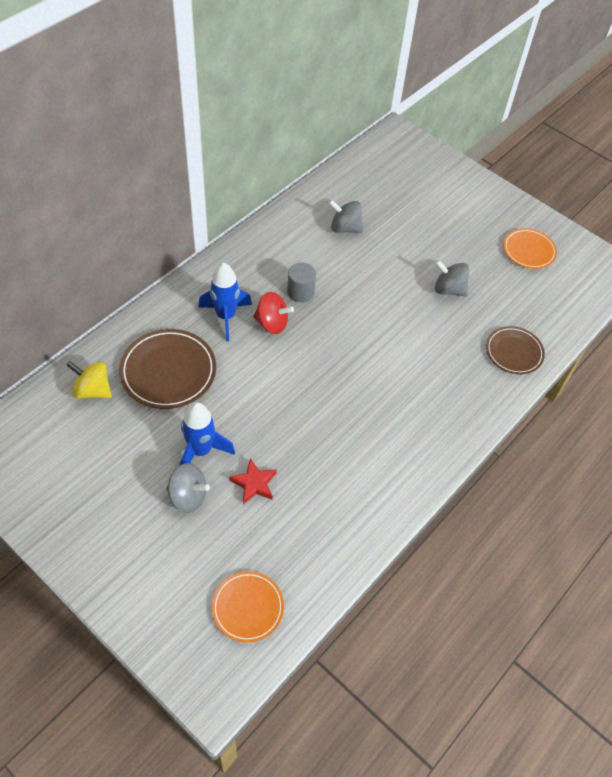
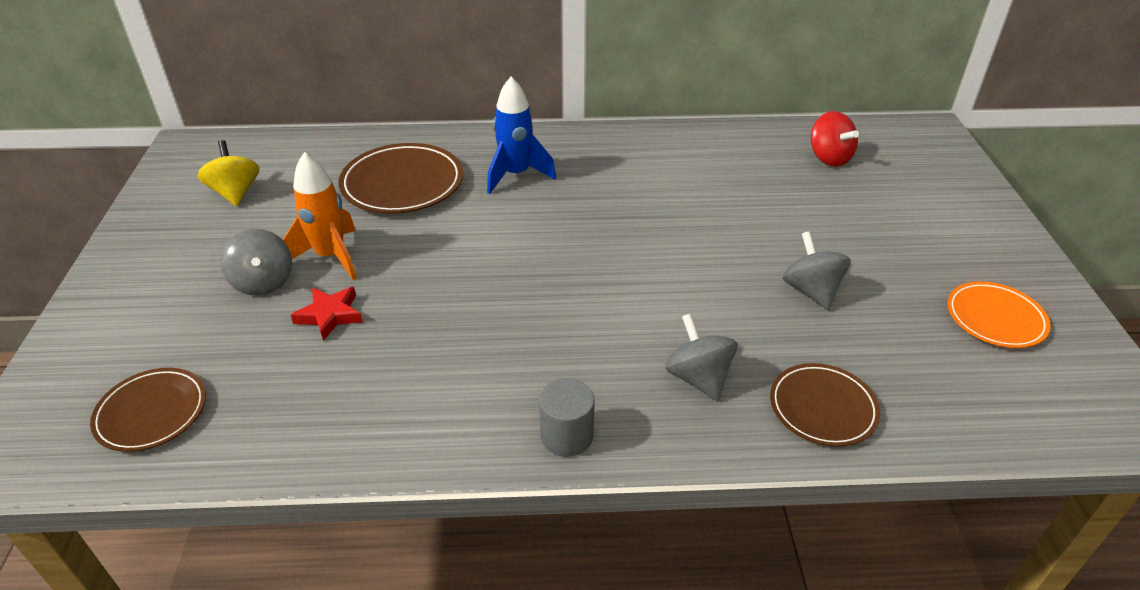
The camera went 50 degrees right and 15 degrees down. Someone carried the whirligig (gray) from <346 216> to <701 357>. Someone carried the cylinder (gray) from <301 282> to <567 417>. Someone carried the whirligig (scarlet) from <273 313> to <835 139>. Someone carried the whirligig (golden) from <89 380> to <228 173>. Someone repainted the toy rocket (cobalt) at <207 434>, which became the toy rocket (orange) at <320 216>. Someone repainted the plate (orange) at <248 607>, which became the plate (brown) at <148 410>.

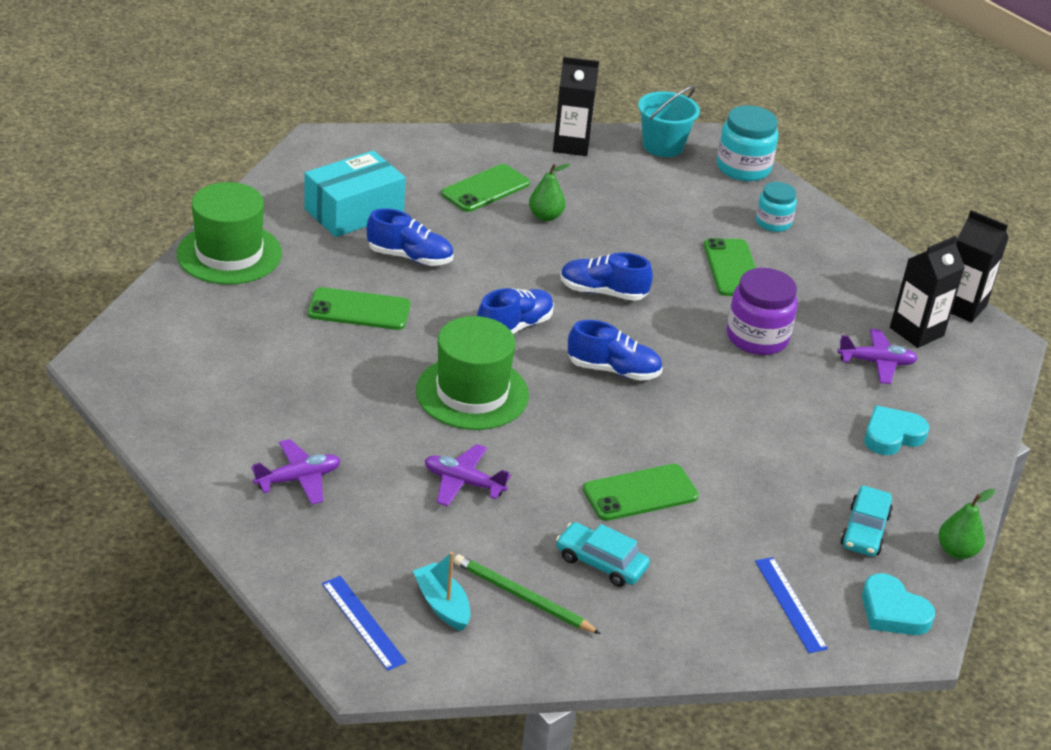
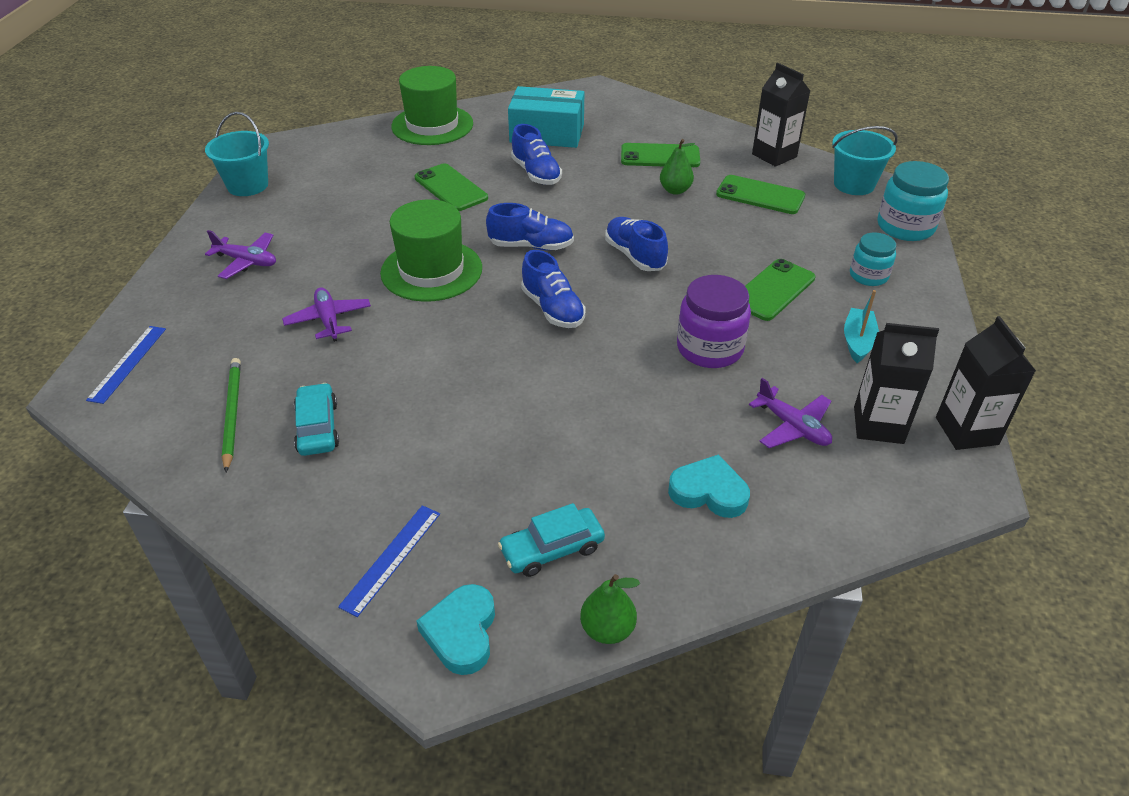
The camera went 50 degrees right and 5 degrees up. Someone carried the phone (leaf-green) from <641 492> to <760 194>. Someone carried the boat (turquoise) from <441 591> to <861 326>. Someone put down the sand bucket (turquoise) at <237 154>.

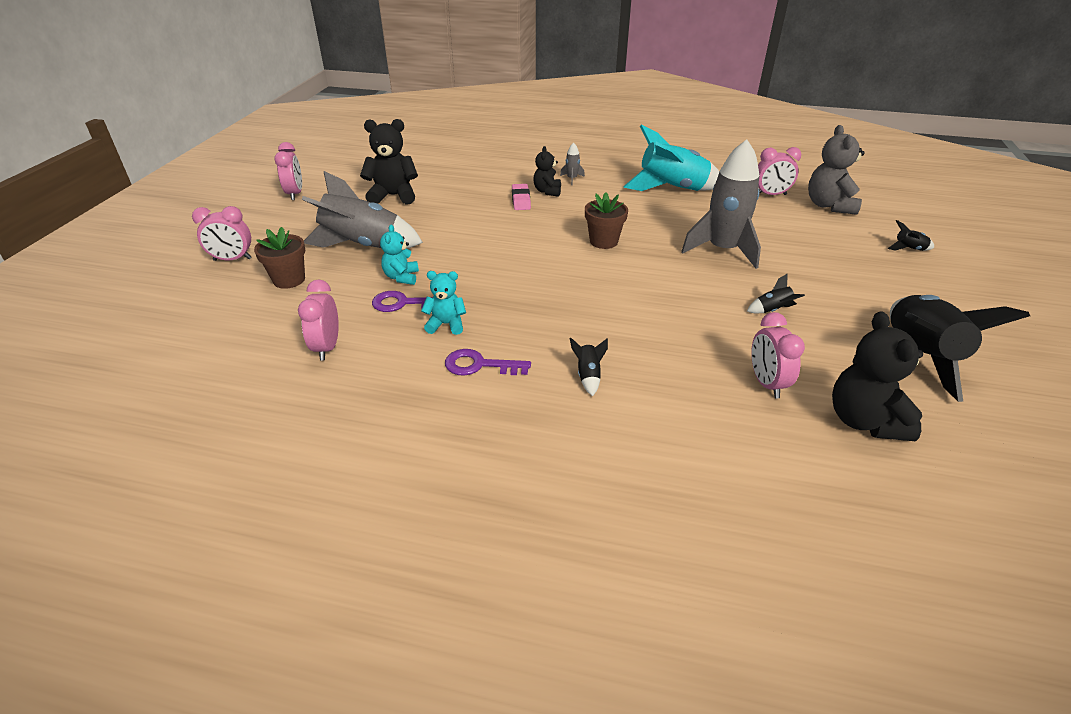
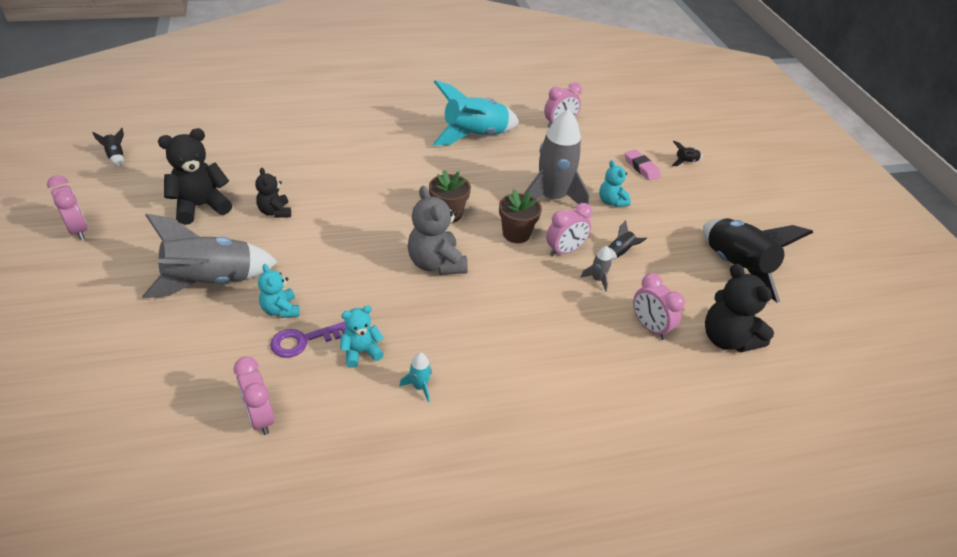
The camera went 30 degrees left and 5 degrees up. Someone carried the teddy bear (gray) from <836 170> to <438 230>. Someone carried the toy rocket (gray) from <572 163> to <596 269>. Someone carried the teddy bear (black) from <547 171> to <273 193>. Someone carried the pencil eraser (rose-pink) from <521 197> to <643 165>. Someone carried the clock (rose-pink) from <221 233> to <569 230>. Someone carried the flower pot (brown) from <280 258> to <520 216>. Someone carried the toy rocket (black) from <589 366> to <108 148>. Someone swapped the door key (violet) at <488 362> for the toy rocket (turquoise) at <415 378>. Someone put down the teddy bear (turquoise) at <615 183>.

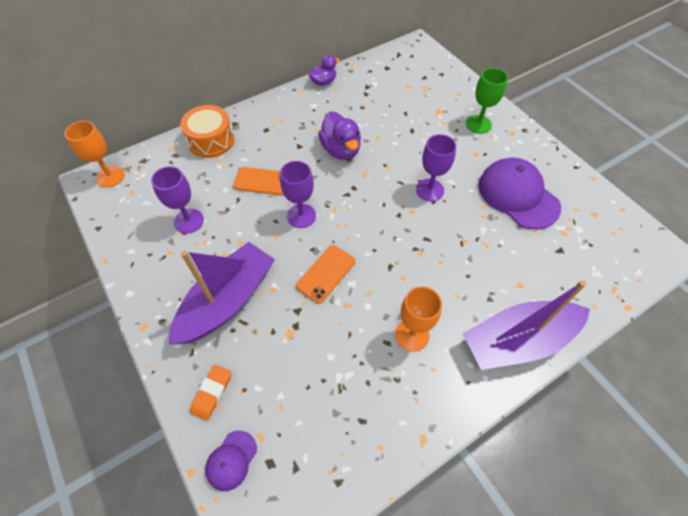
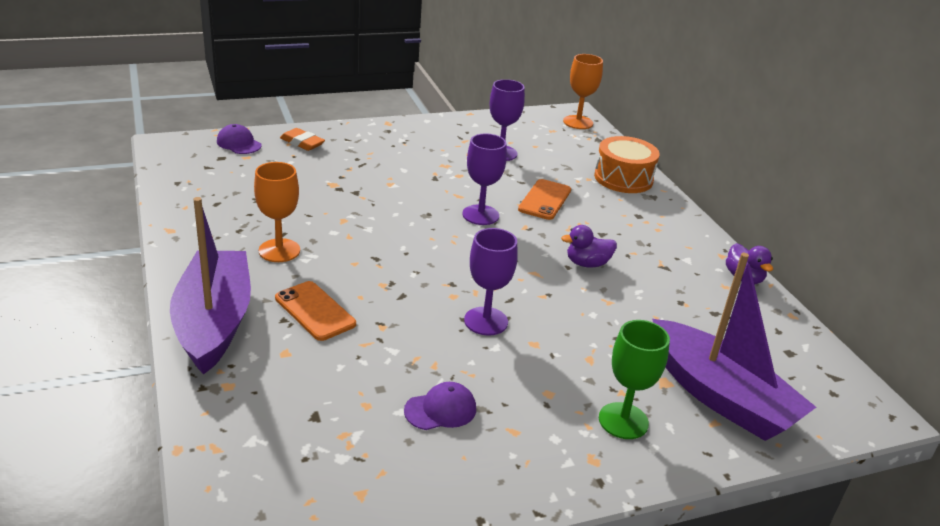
The camera went 100 degrees right and 25 degrees down. Someone scaled the duck (violet) at <339 135> by 0.63. Someone scaled the baseball cap (violet) at <519 194> by 0.48. Someone carried the boat (violet) from <221 293> to <734 347>. Someone carried the phone (orange) from <325 274> to <315 311>.

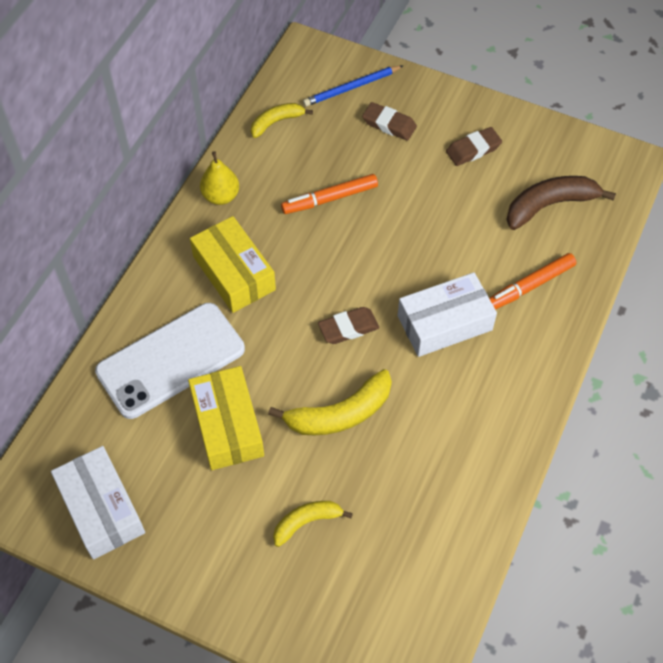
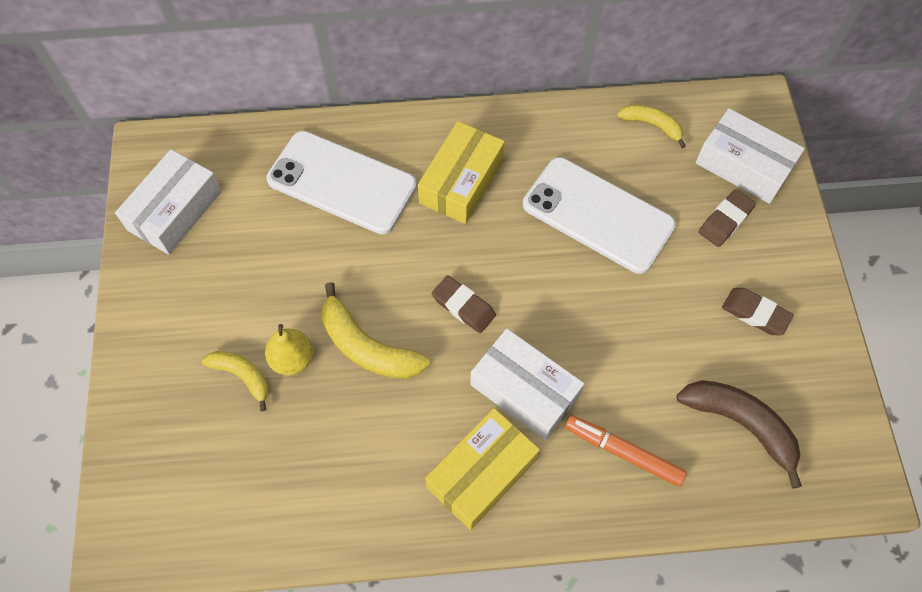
The camera went 60 degrees right and 5 degrees up. Someone swapped the wooden pencil (cobalt) at <353 85> for the parcel (white) at <750 156>. Someone rotated the pencil eraser (brown) at <389 121> by 45 degrees clockwise. Someone carried the toy pear (golden) from <219 178> to <289 349>. Someone swapped the marker (orange) at <329 194> for the phone (white) at <599 215>. Someone carried the parcel (golden) from <226 418> to <482 469>.

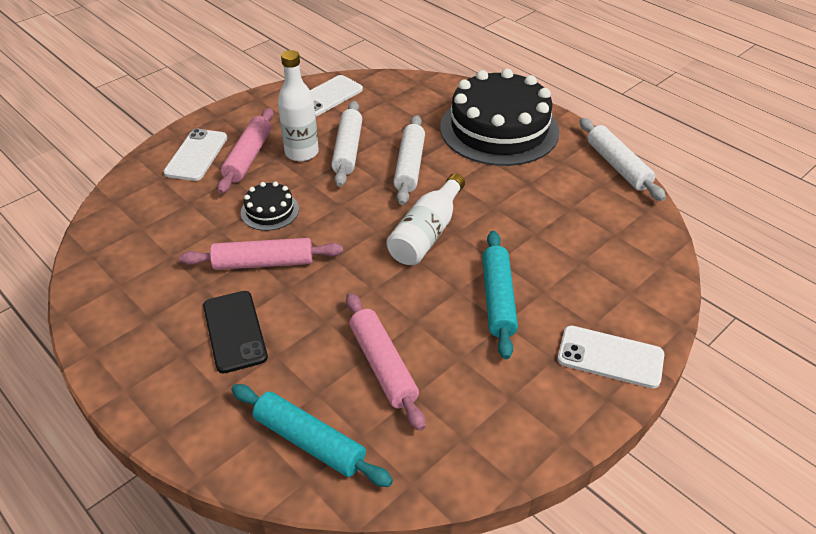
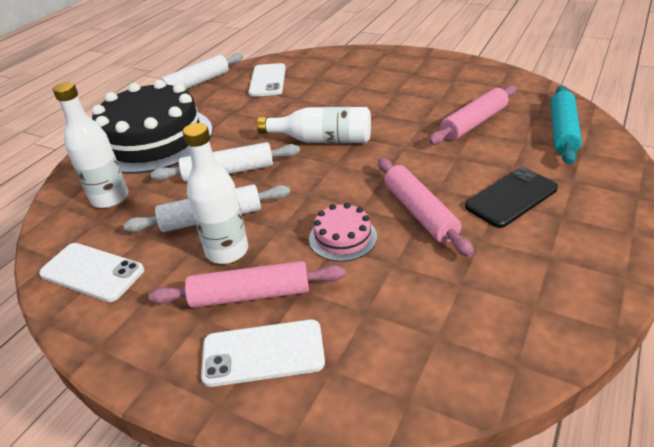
The camera went 105 degrees left and 5 degrees down. Someone repainted the cake (black) at <270 206>, which became the cake (rose-pink) at <343 232>. Someone took away the dough roller (turquoise) at <500 295>. Someone carried the phone (white) from <610 357> to <267 80>. Someone put down the flask (white) at <90 145>.

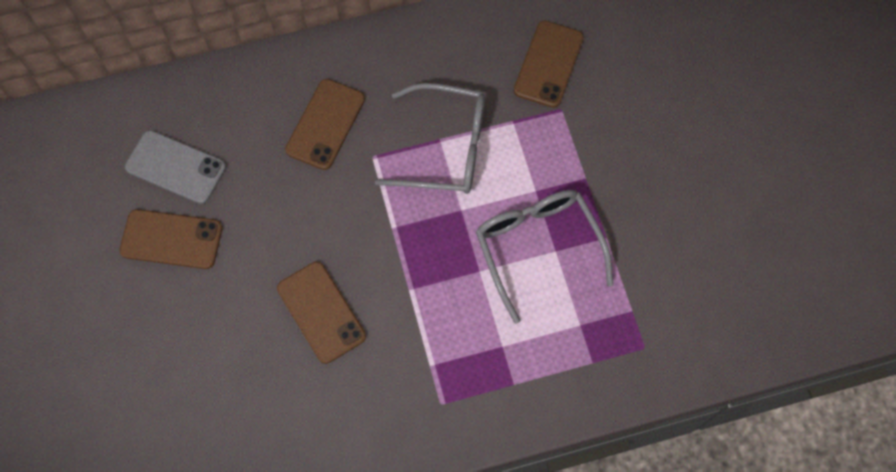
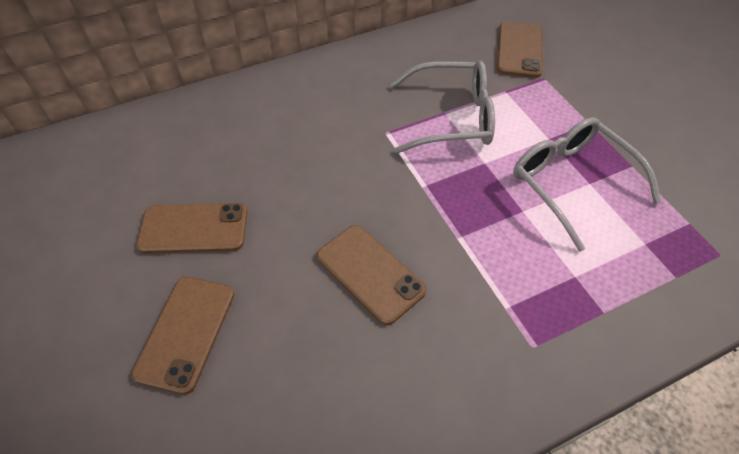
The camera went 10 degrees left and 15 degrees down. Someone carried the phone (brown) from <325 124> to <182 336>. Someone took away the phone (gray) at <175 167>.

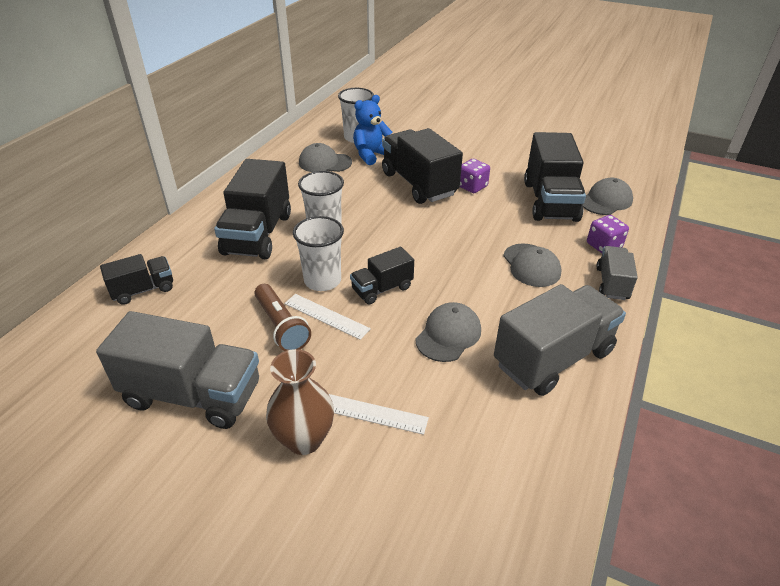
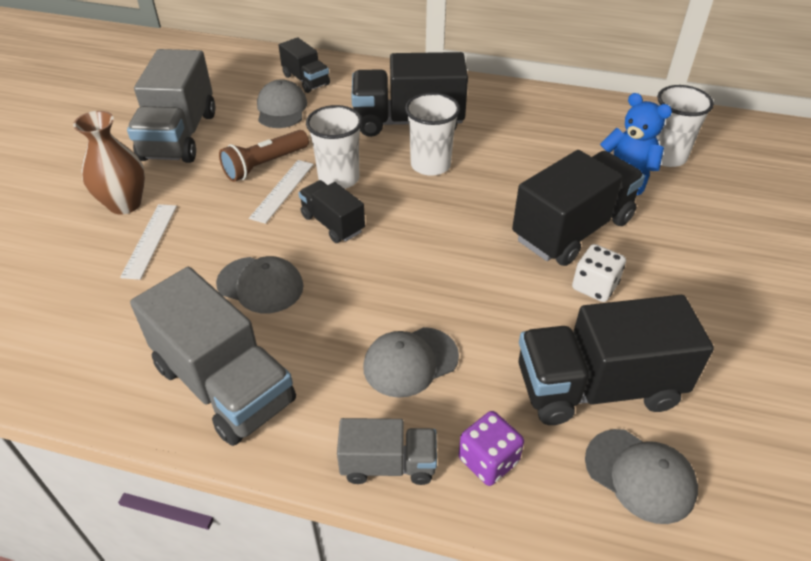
The camera went 80 degrees right and 5 degrees up. Someone carried the baseball cap (gray) from <325 157> to <282 103>. Someone repainted the game die (violet) at <475 176>, which became the game die (white) at <599 273>.

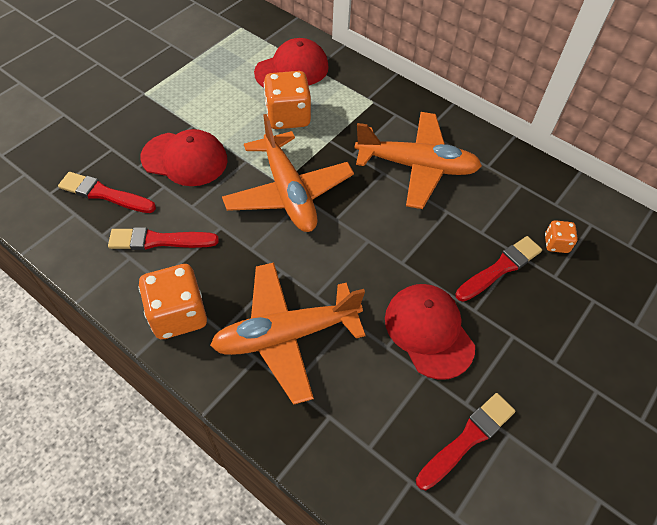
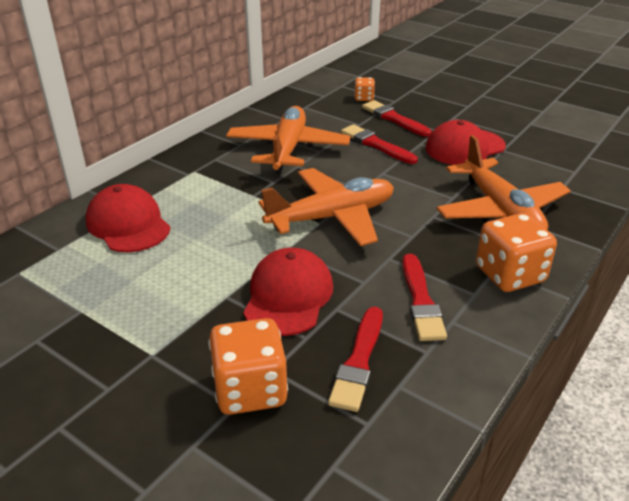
The camera went 90 degrees left and 20 degrees down. Someone carried the game die (orange) from <287 100> to <248 366>. Someone carried the brush (scarlet) from <465 441> to <379 144>.

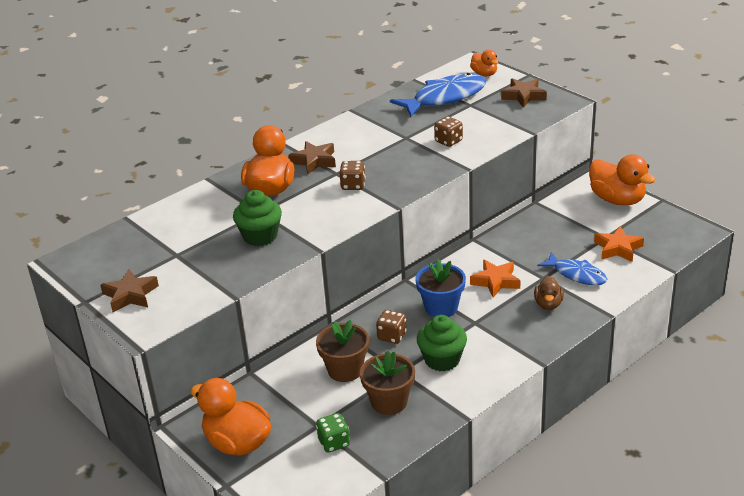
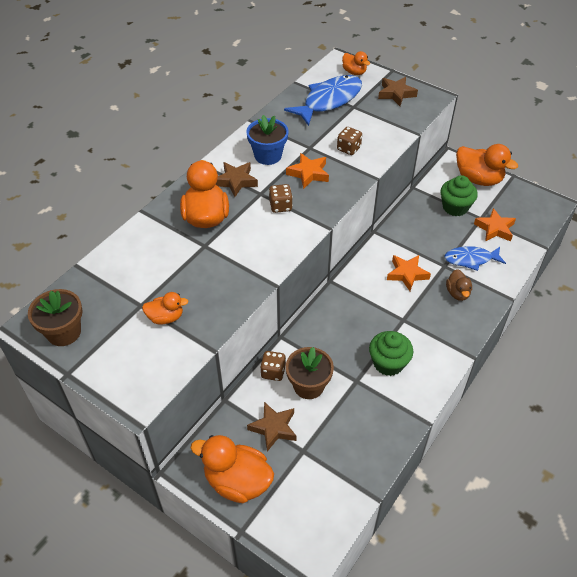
The camera went 15 degrees left and 15 degrees up. Someone carried the cupcake (leaf-green) from <257 218> to <459 195>. Someone rotated the fish (cobalt) at <572 268> by 150 degrees clockwise. Someone carried the flower pot (cobalt) from <440 288> to <267 140>. Someone carried the five-pointed star (brown) from <129 290> to <272 426>. Someone carried the game die (brown) from <391 327> to <273 366>. Someone carried the flower pot (brown) from <387 383> to <55 317>. Someone took away the game die (leaf-green) at <333 433>. Someone put down the five-pointed star (orange) at <307 171>. Someone put down the duck (orange) at <165 308>.

